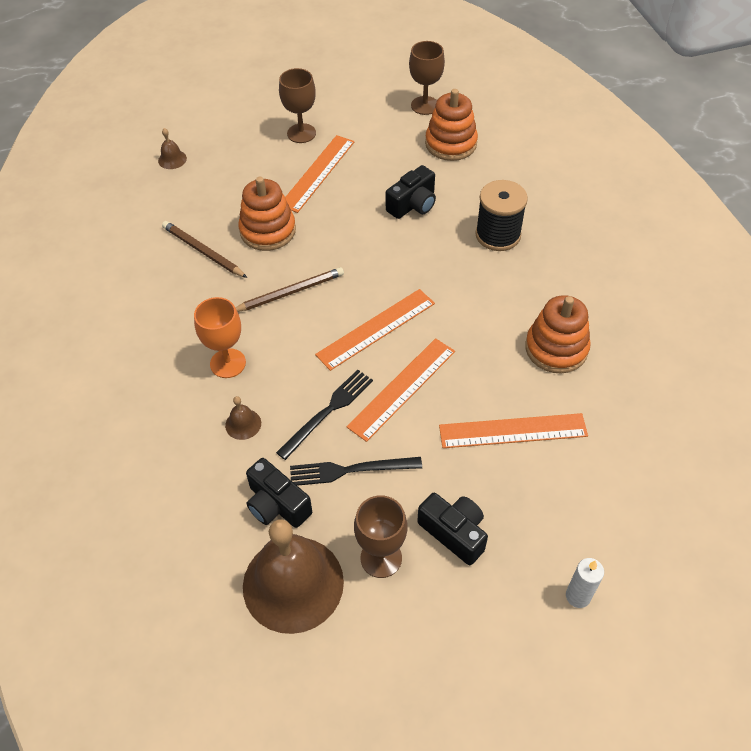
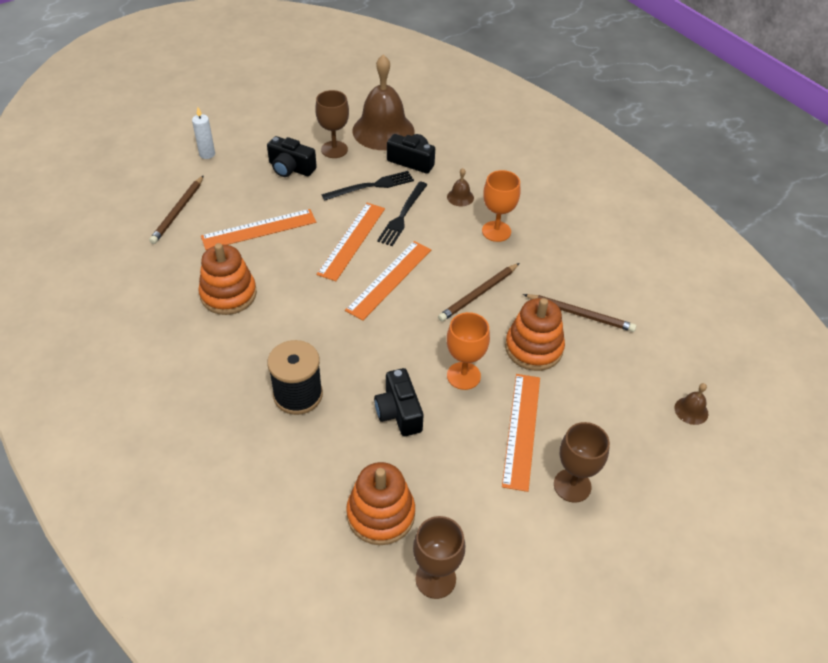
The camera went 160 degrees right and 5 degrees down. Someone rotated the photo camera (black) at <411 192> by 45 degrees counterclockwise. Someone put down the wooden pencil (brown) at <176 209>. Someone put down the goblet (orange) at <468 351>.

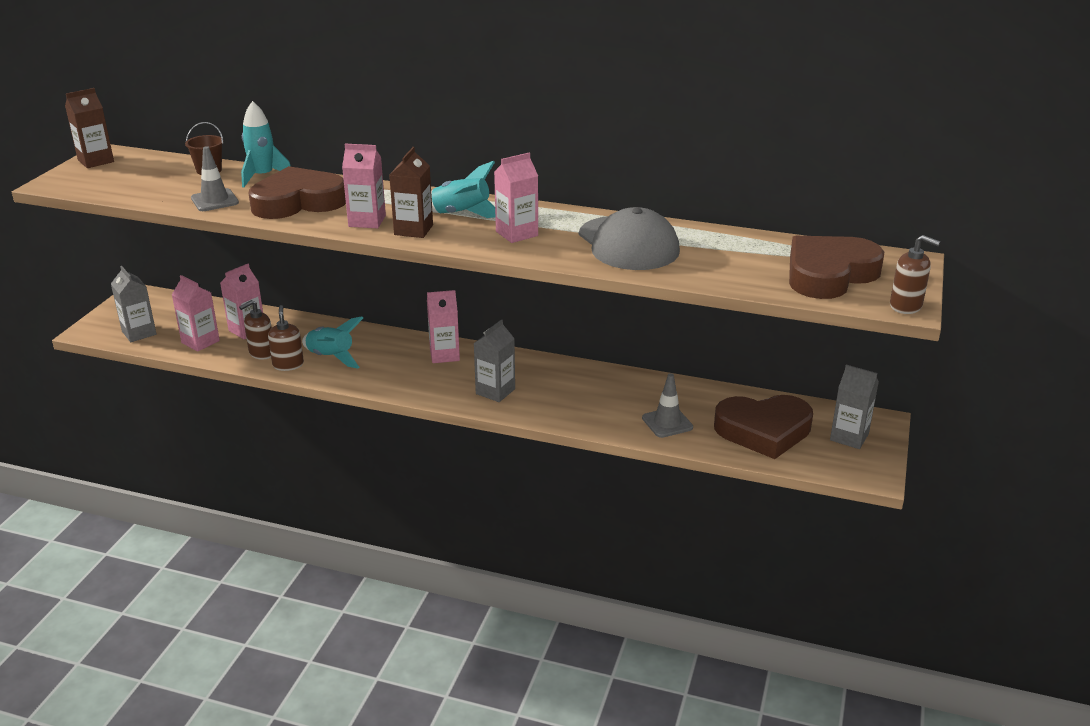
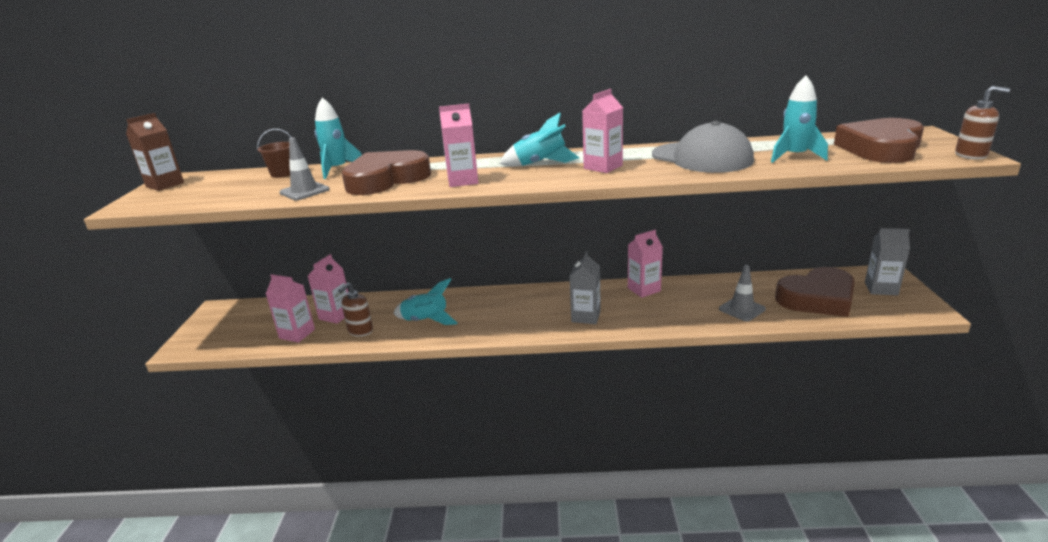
The camera went 15 degrees left and 5 degrees down. Someone took away the milk carton (brown) at <411 192>. Someone took away the milk carton (gray) at <134 304>. Someone carried the milk carton (rose-pink) from <443 326> to <645 264>. Someone took away the pump bottle (brown) at <286 338>. Someone put down the toy rocket (turquoise) at <799 119>.

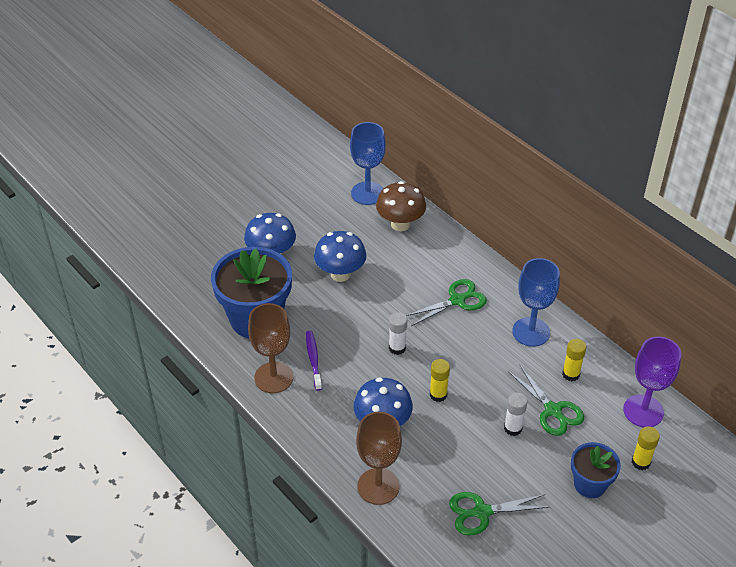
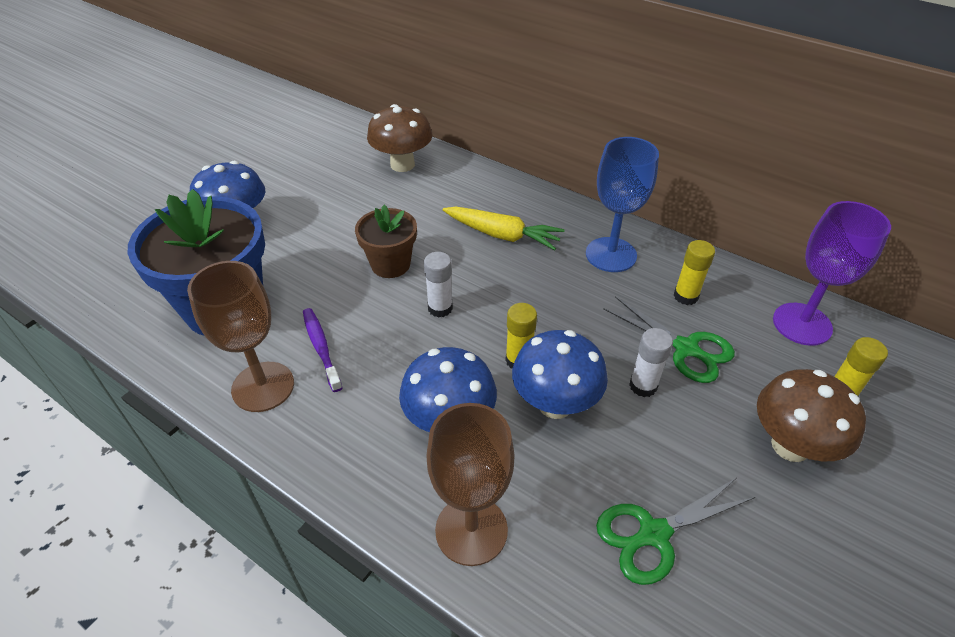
The camera went 15 degrees left and 0 degrees up. Someone took away the goblet (cobalt) at <368 163>. Someone carried the toadstool (cobalt) from <340 256> to <560 374>. Someone swapped the pair of scissors (leaf-green) at <446 302> for the carrot (golden) at <504 229>. Someone swapped the flower pot (cobalt) at <596 470> for the toadstool (brown) at <811 415>. Someone put down the flower pot (brown) at <386 241>.

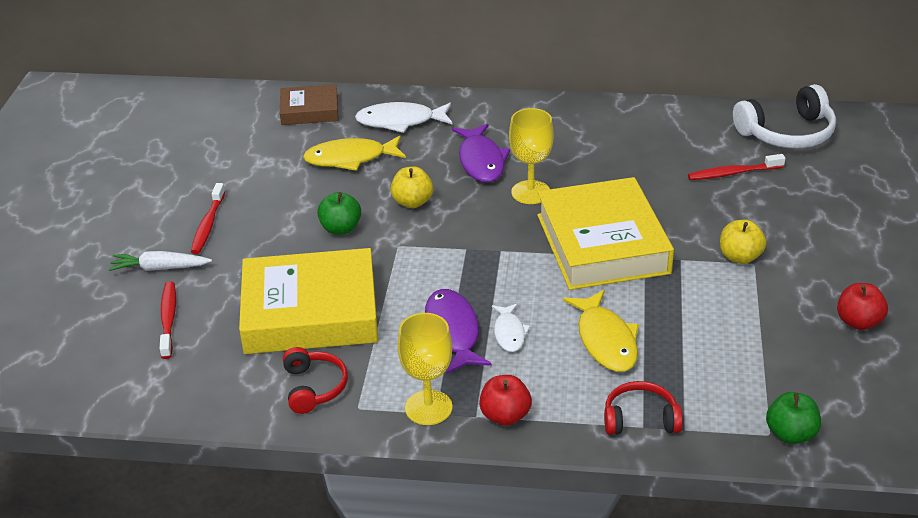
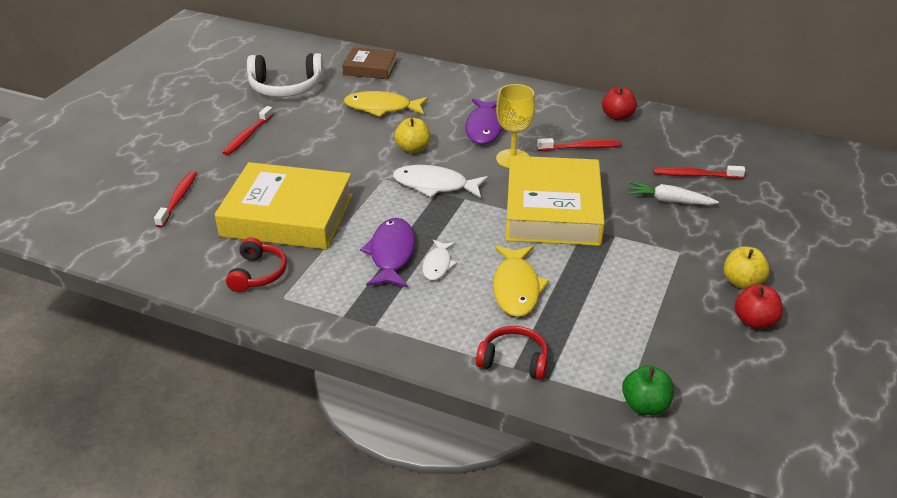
The camera went 15 degrees right and 0 degrees up. Someone carried the headphones (white) from <784 116> to <285 75>. Someone carried the fish (white) from <404 117> to <440 181>. Someone took away the apple (leaf-green) at <339 213>. Someone carried the apple (golden) from <743 242> to <747 268>. Someone carried the carrot (white) from <160 261> to <673 193>. Someone took away the goblet (golden) at <424 369>. Someone carried the apple (scarlet) from <505 400> to <619 104>. Someone put down the tooth brush (scarlet) at <579 144>.

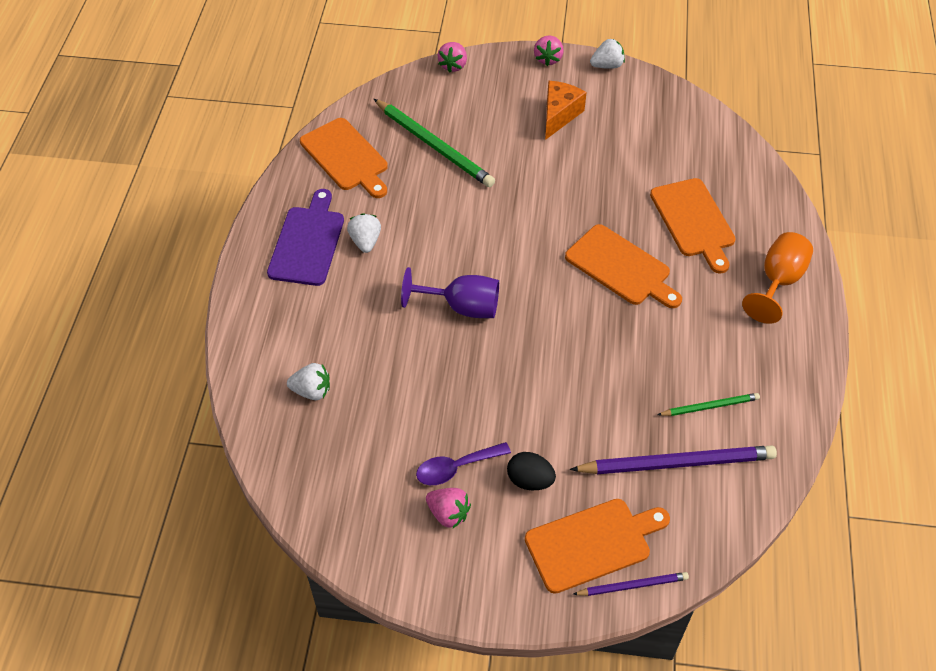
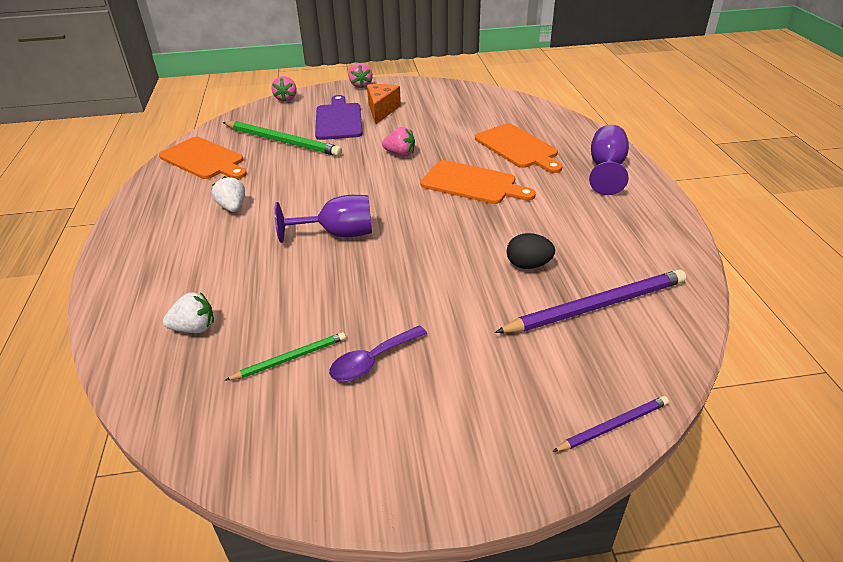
The camera went 15 degrees left and 15 degrees down. Someone took away the toy strawberry (white) at <607 54>. Someone carried the chopping board (violet) from <305 237> to <339 117>. Someone repainted the goblet (orange) at <777 278>, which became the goblet (violet) at <609 160>. Someone carried the wooden pencil (leaf-green) from <709 404> to <285 356>. Someone carried the egg shape (black) from <531 471> to <531 251>. Someone carried the toy strawberry (rose-pink) from <448 508> to <398 142>. Someone took away the chopping board (orange) at <597 546>.

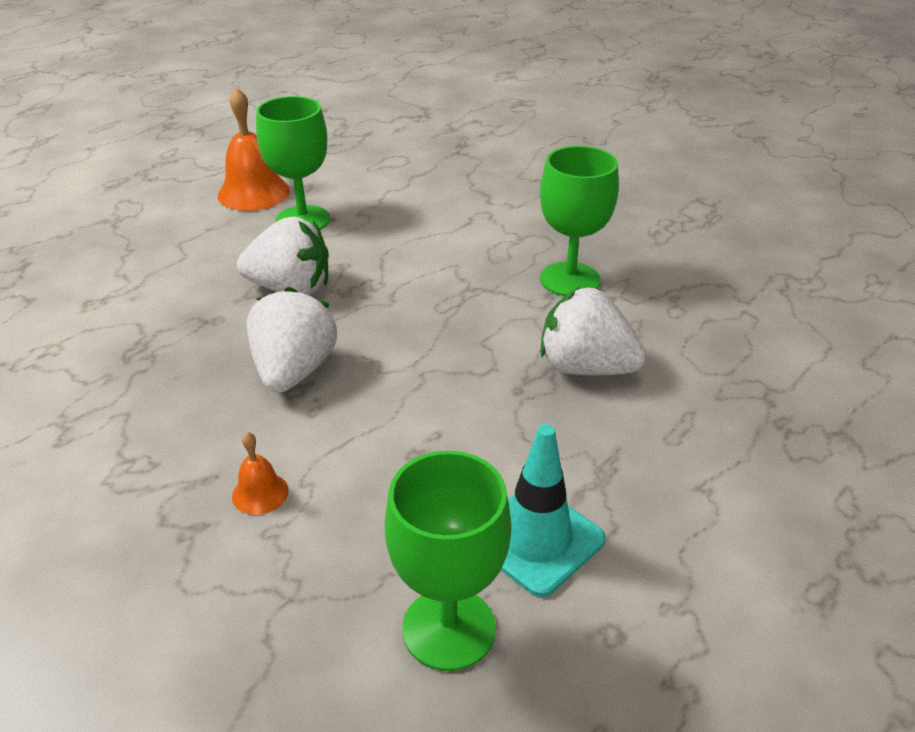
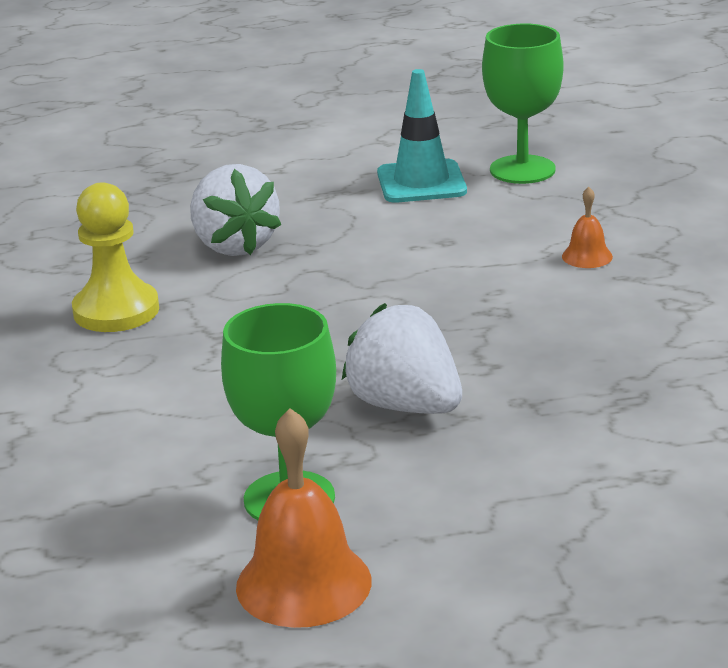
The camera went 140 degrees left and 10 degrees down. Someone swapped the goblet (leaf-green) at <579 221> for the game pawn (golden) at <115 257>. Someone took away the toy strawberry (white) at <292 340>.

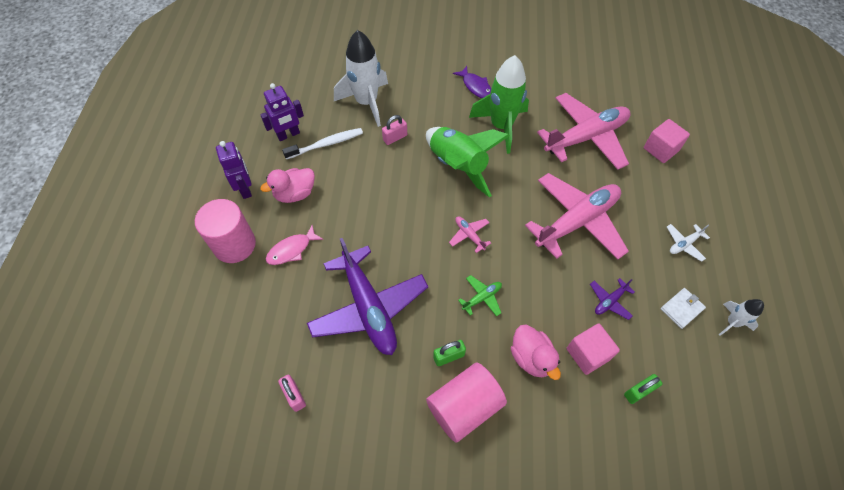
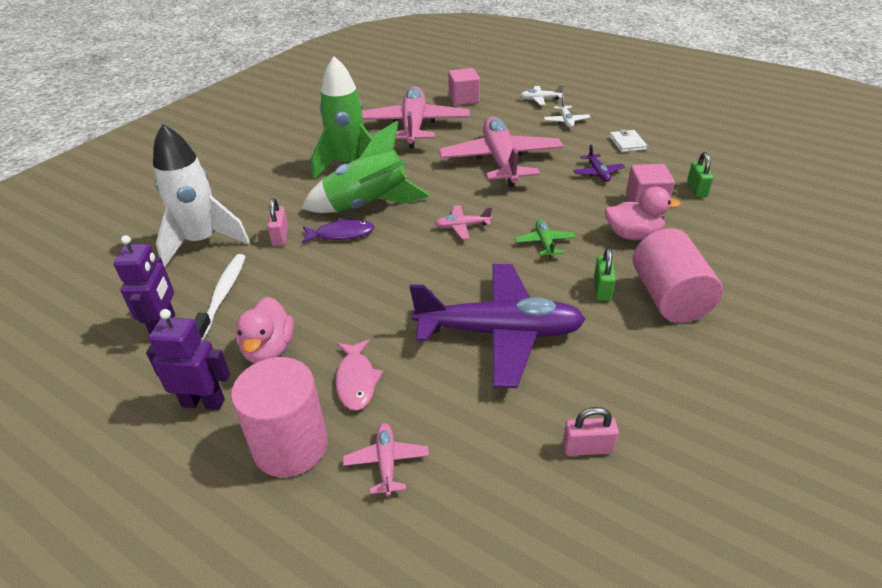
The camera went 60 degrees left and 20 degrees down. Someone carried the fish (violet) from <472 82> to <338 231>. Someone took away the toy rocket (white) at <741 317>. Someone put down the aeroplane (white) at <542 94>. Someone put down the aeroplane (rose-pink) at <386 460>.

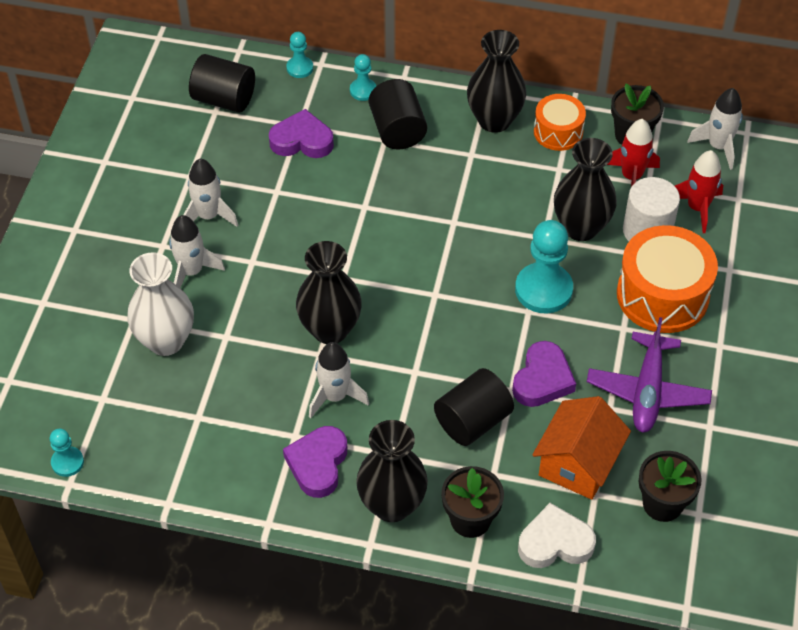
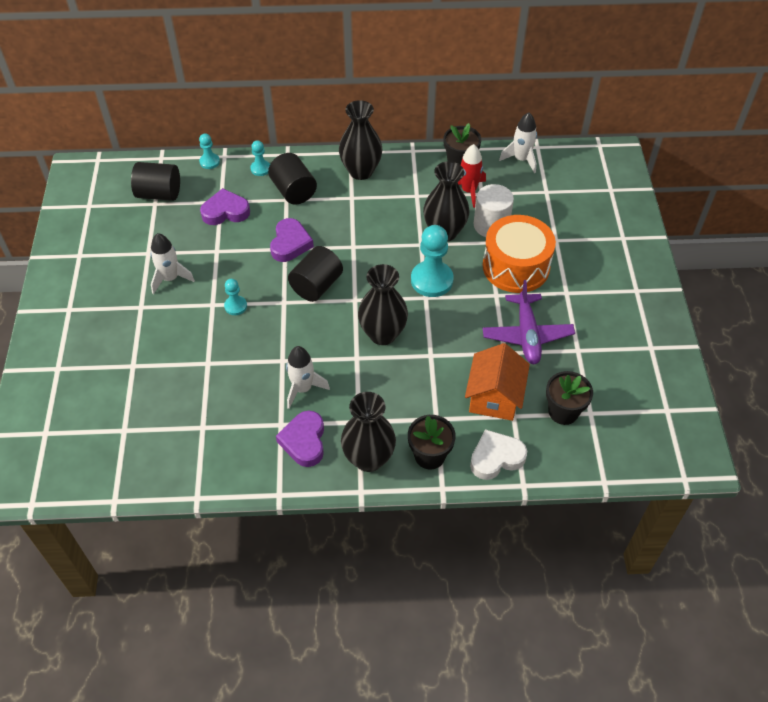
The camera went 15 degrees left and 0 degrees up. Someone took away the snare drum (orange) at <560 122>. Someone took away the toy rocket (scarlet) at <699 191>. Someone took away the toy rocket (white) at <197 251>. Someone carried the flower vase (black) from <329 292> to <383 304>. Someone took away the flower vase (white) at <160 304>. Someone carried the love heart (violet) from <544 374> to <292 240>. Someone carried the cylinder (black) from <474 407> to <315 274>. Someone carried the game pawn (turquoise) from <67 452> to <235 297>.

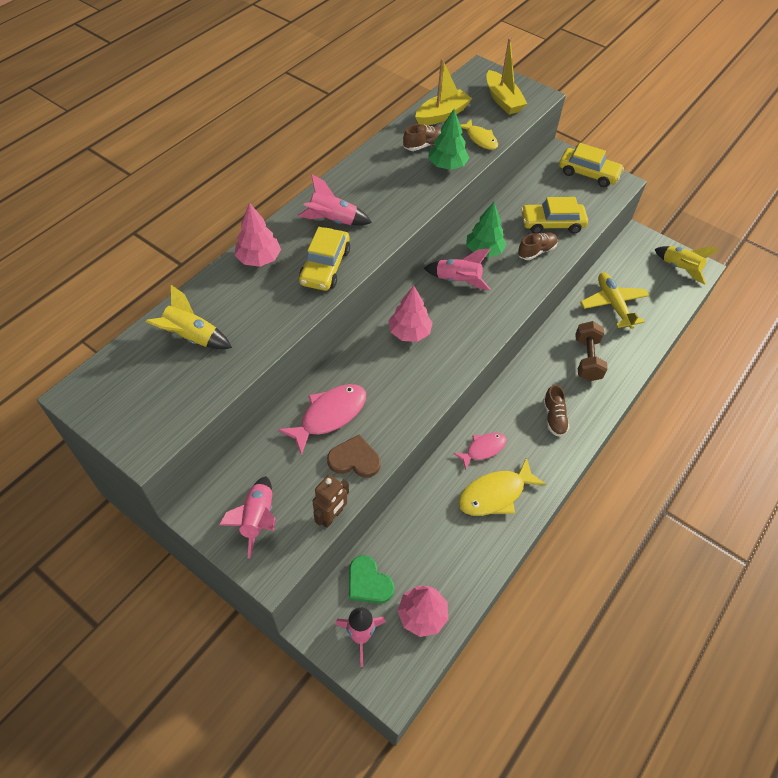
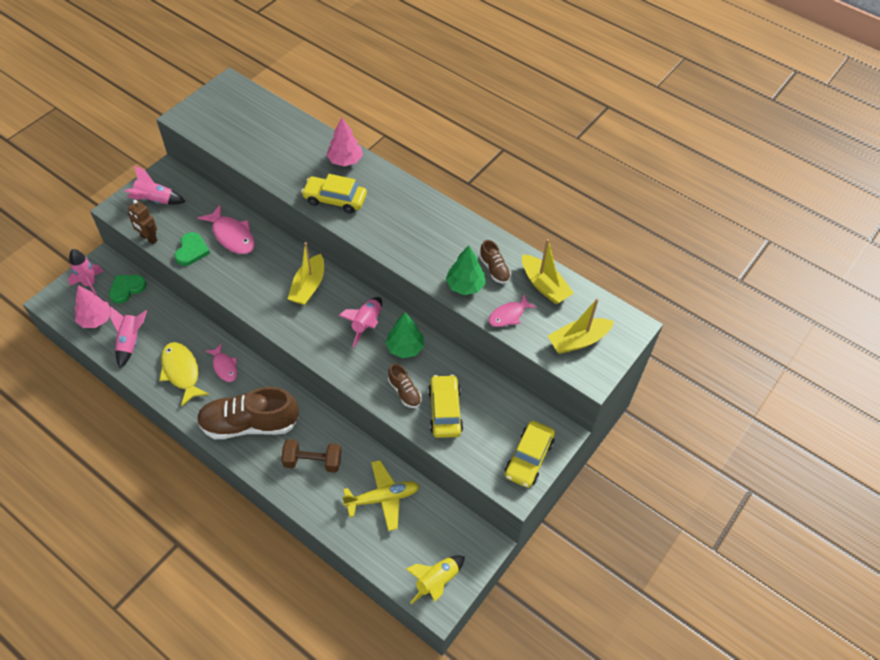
The camera went 90 degrees right and 0 degrees up. Someone repainted the fish (golden) at <479 135>, which became the fish (rose-pink) at <512 311>. Someone carried the toy rocket (rose-pink) from <335 200> to <128 338>. Someone took away the toy rocket (golden) at <188 317>. Someone swapped the toy tree (rose-pink) at <411 314> for the boat (golden) at <306 273>. Someone scaled the sneaker (brown) at <556 411> by 2.17. Someone repainted the love heart (brown) at <354 456>, which became the love heart (leaf-green) at <192 249>.

